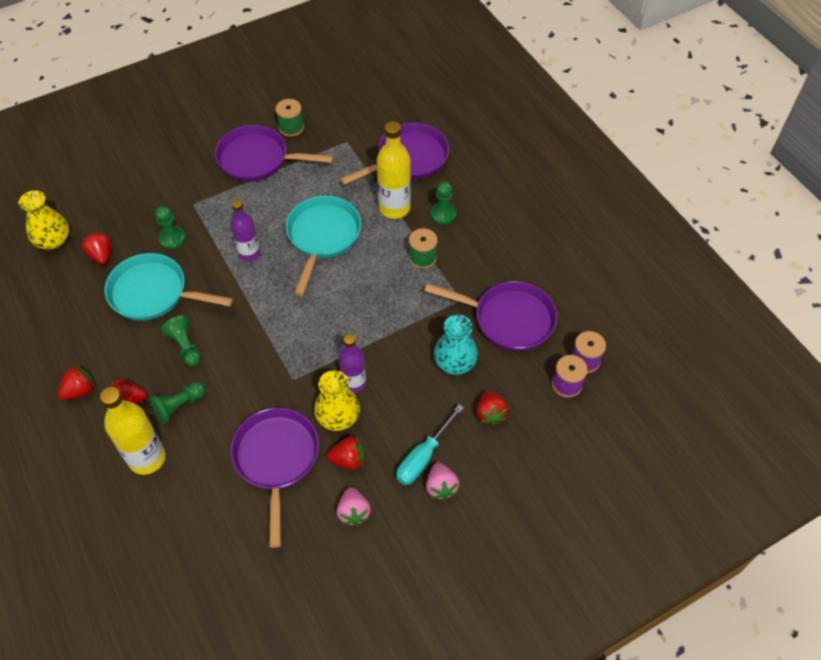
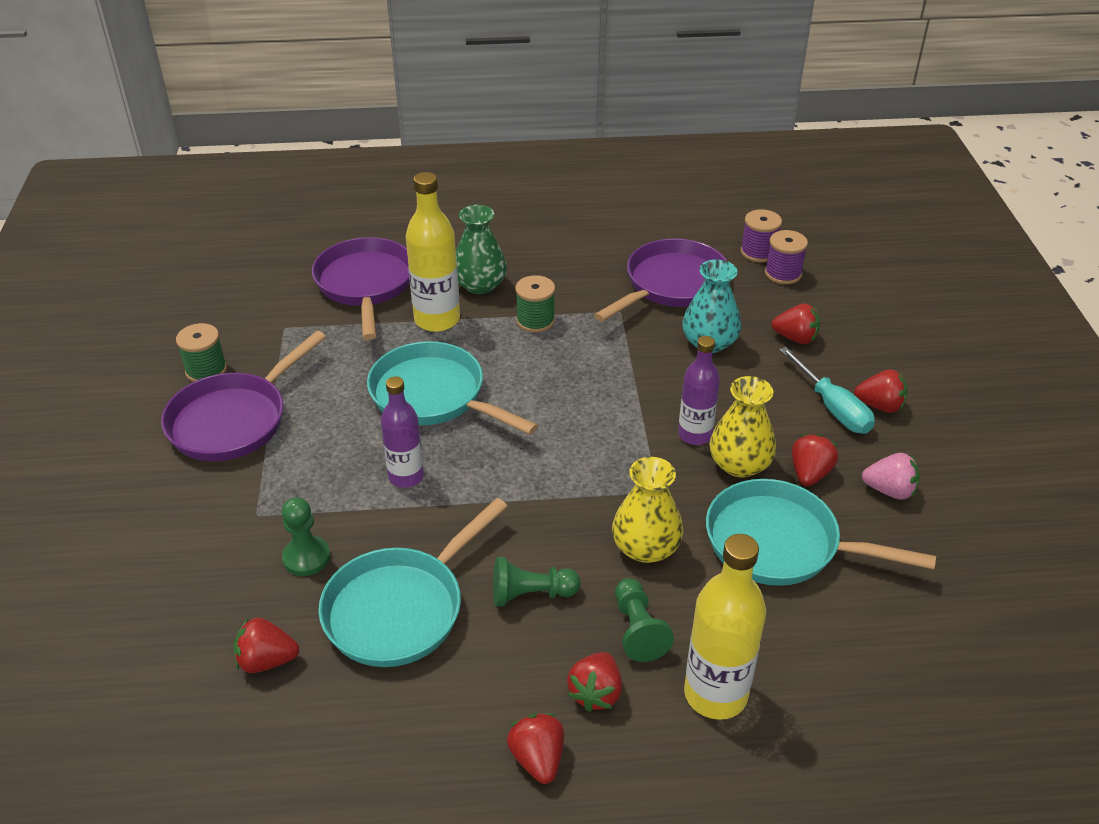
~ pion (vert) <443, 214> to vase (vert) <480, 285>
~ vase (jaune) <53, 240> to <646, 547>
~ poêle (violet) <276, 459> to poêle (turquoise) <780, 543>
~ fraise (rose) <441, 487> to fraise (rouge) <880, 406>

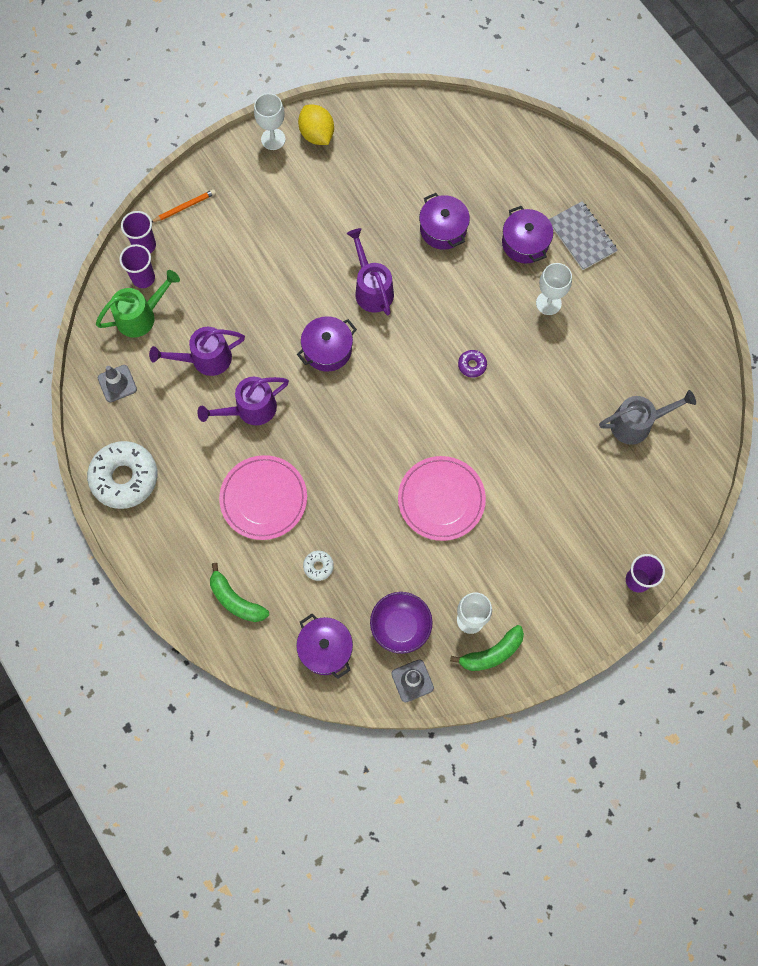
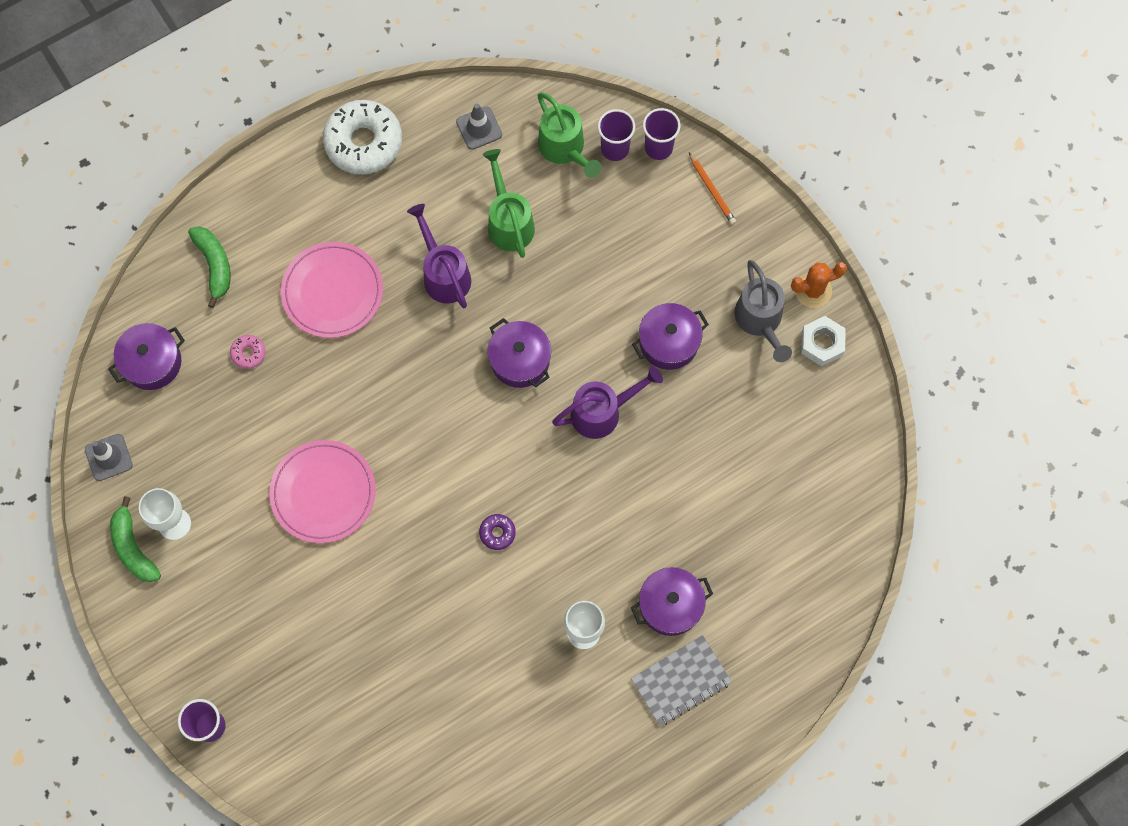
~ verre à pied (blanc) <273, 139> to cactus (orange) <813, 290>
~ citron (jaune) <317, 135> to écrou (blanc) <822, 343>
~ marmite (violet) <443, 229> to <668, 342>
~ arrosoir (violet) <205, 359> to arrosoir (vert) <508, 221>
~ arrosoir (gris) <637, 424> to <760, 321>
~ beignet (blanc) <318, 566> to beignet (rose) <248, 353>
~ banane (vert) <235, 600> = <214, 265> 120 degrees clockwise
- bol (violet) <400, 626>

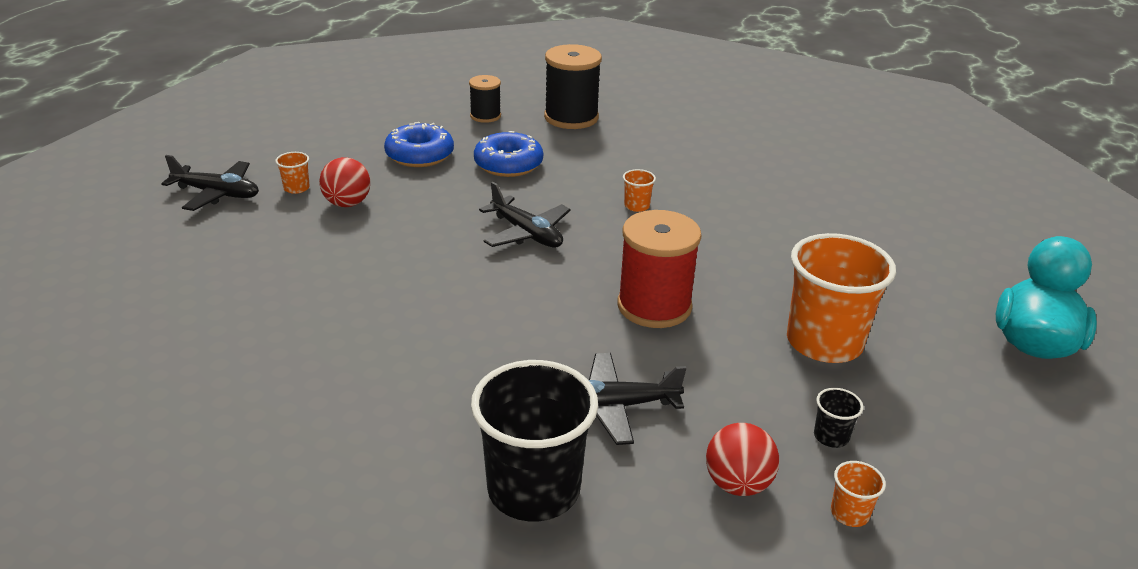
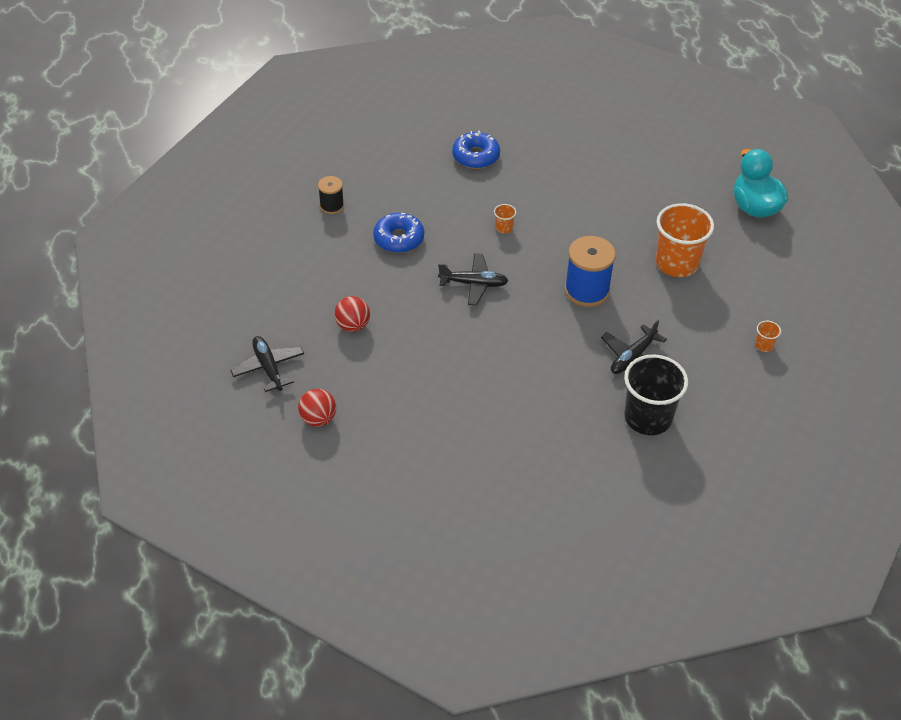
- bobine (noir) <571, 117>
~ beignet (bleu) <419, 155> to <476, 156>
- gobelet (orange) <296, 188>
~ avion (noir) <217, 194> = <268, 368> 90 degrees counterclockwise
~ bobine (rouge) <654, 306> to bobine (bleu) <587, 290>
- gobelet (noir) <831, 436>
~ balle (rouge) <737, 484> to <318, 419>

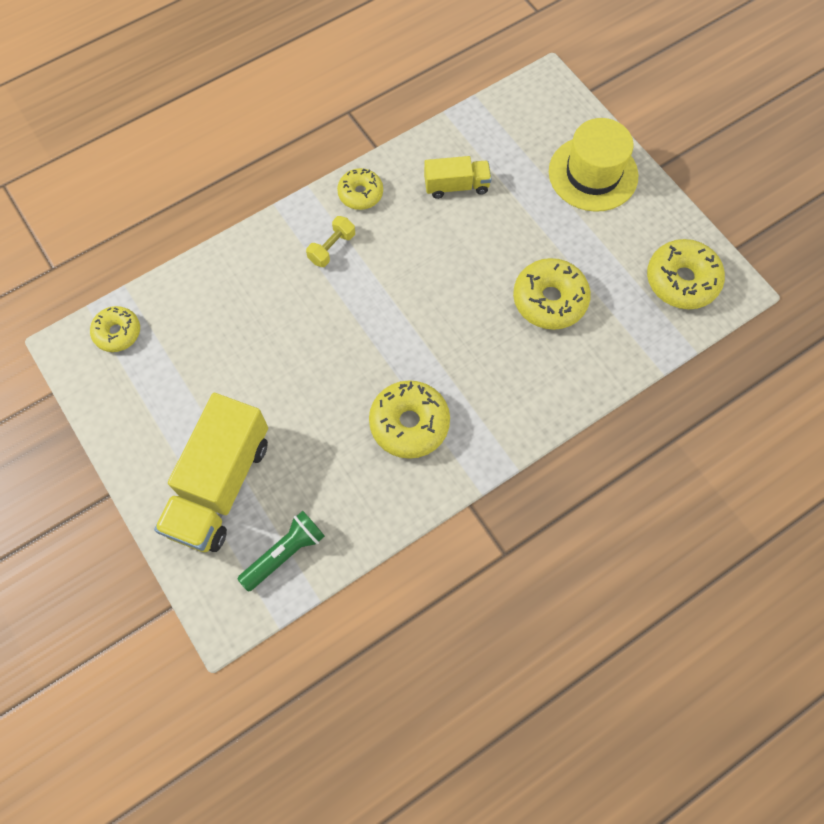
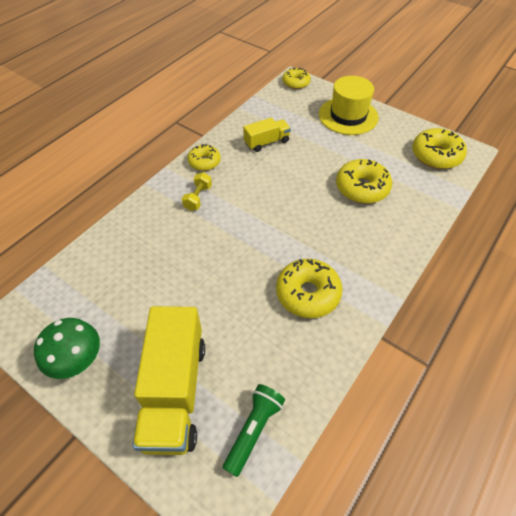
~ beignet (jaune) <117, 333> to <296, 83>
+ champignon (vert) <78, 361>

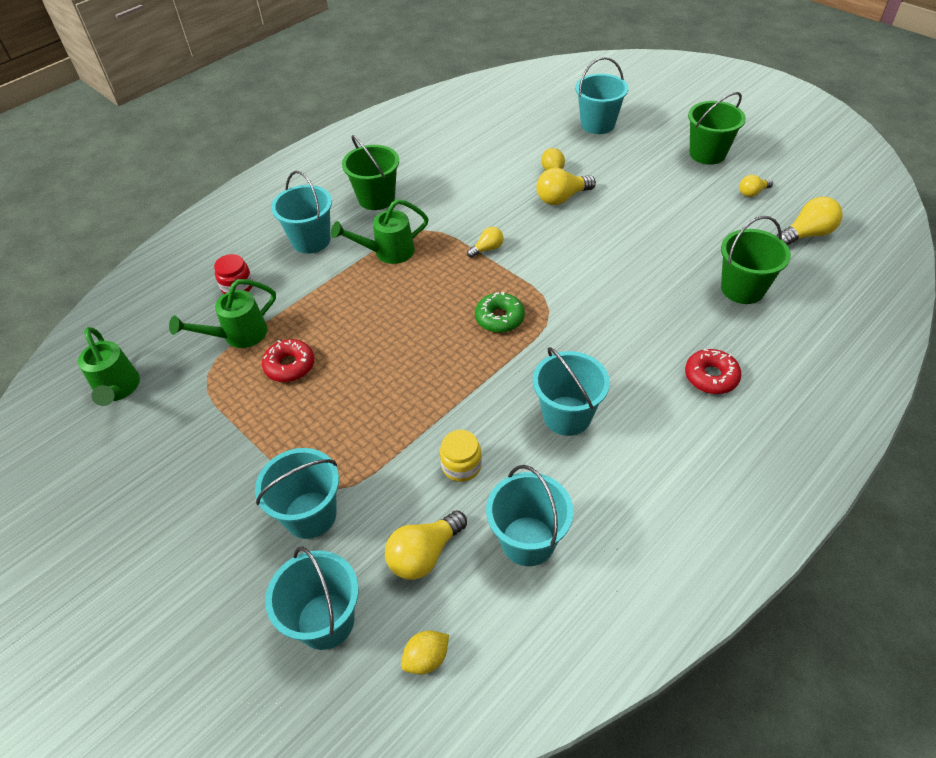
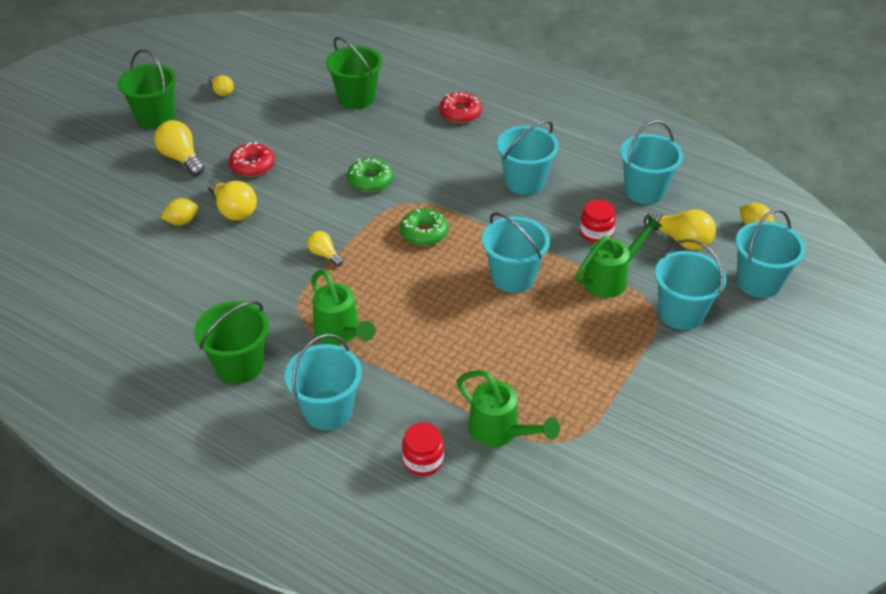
~ seau (turquoise) <597, 124> to <513, 277>
~ ampoule (jaune) <806, 234> to <181, 158>
~ arrosoir (vert) <118, 390> to <611, 278>
~ beignet (rouge) <290, 366> to <252, 165>
~ bocal (jaune) <461, 465> to bocal (rouge) <596, 233>
+ beignet (vert) <370, 181>

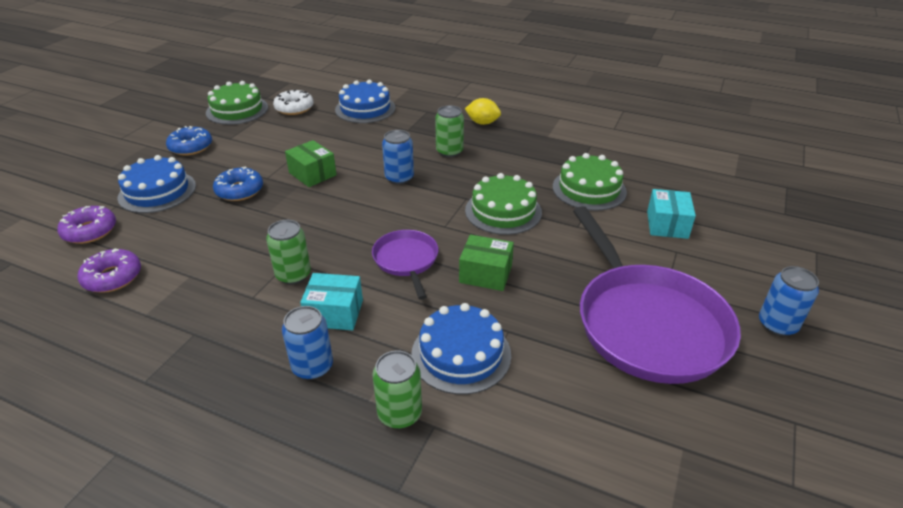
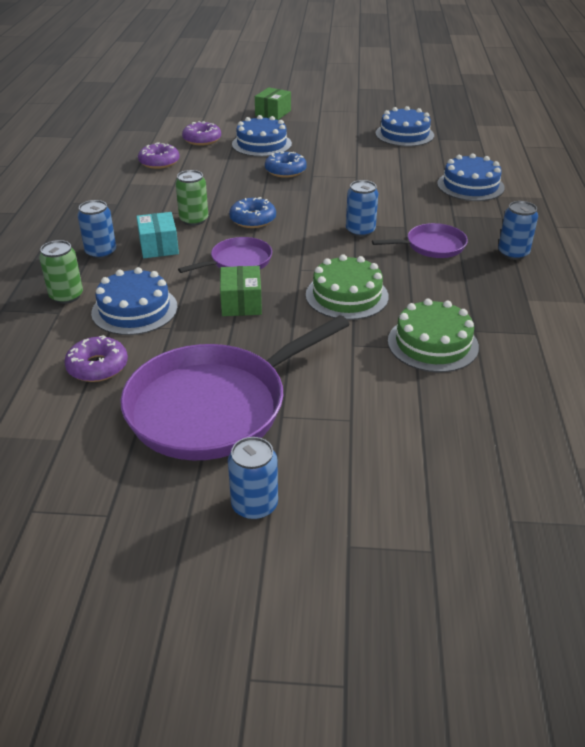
~ gâteau (vert) <237, 110> to gâteau (bleu) <404, 134>
- beignet (blanc) <294, 108>
~ citron (jaune) <482, 123> to canette (bleu) <513, 253>
~ canette (vert) <449, 151> to poêle (violet) <432, 246>
~ beignet (bleu) <191, 147> to <253, 219>
~ boîte (vert) <312, 174> to <273, 113>
- boîte (turquoise) <667, 225>
+ beignet (violet) <97, 366>

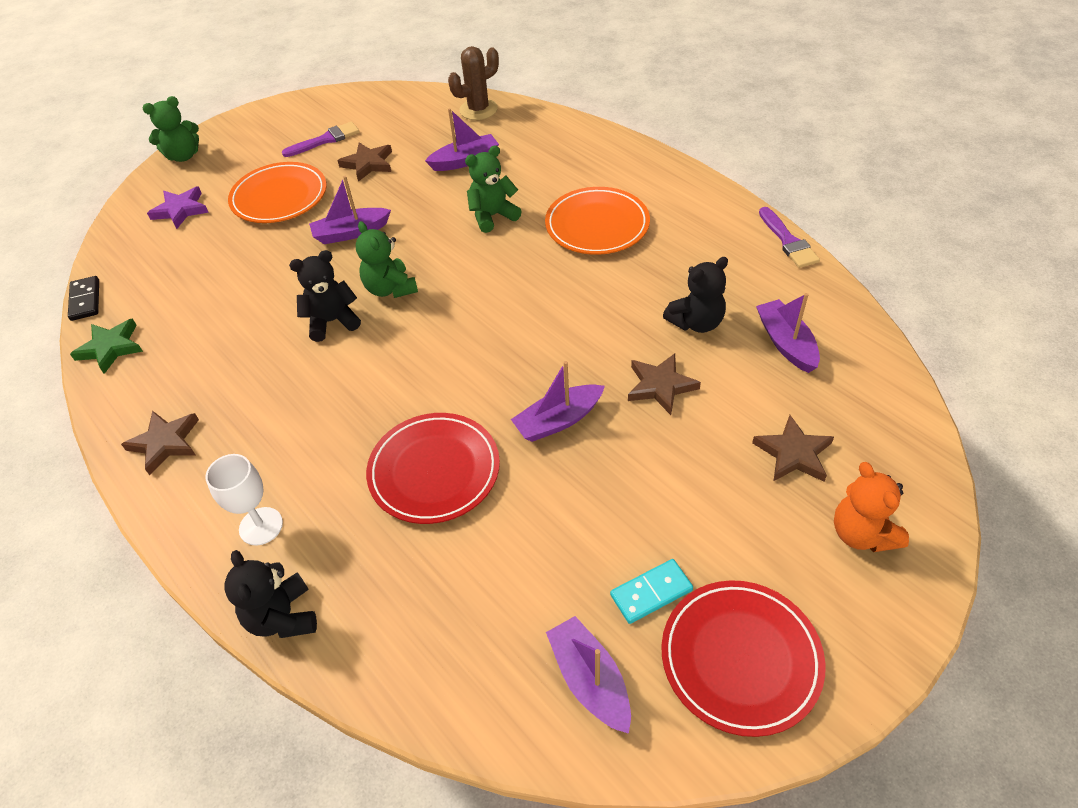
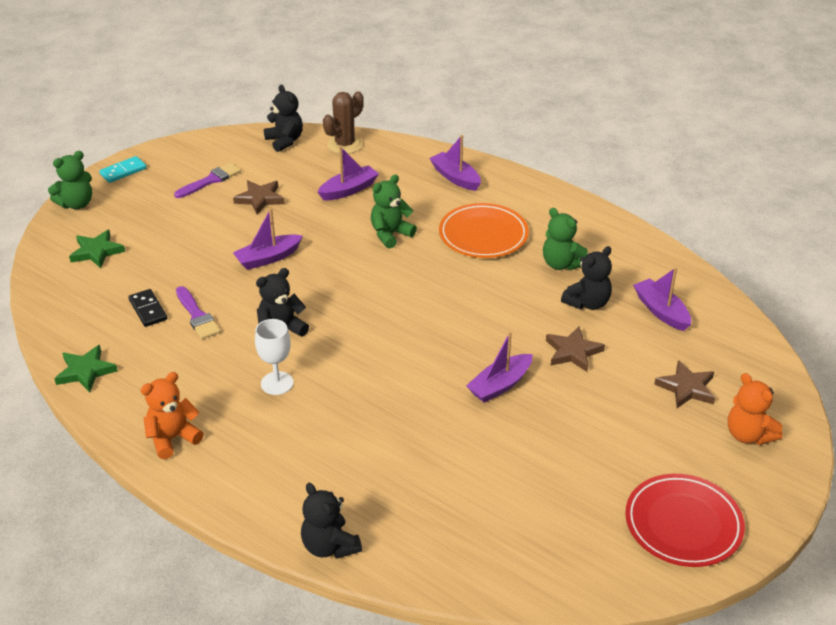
- assiette (orange) <279, 197>
~ étoile (violet) <180, 210> to étoile (vert) <96, 252>
~ pinceau (violet) <788, 241> to <197, 316>
~ ours en peluche (vert) <390, 289> to <561, 264>
~ domino (noir) <85, 300> to <148, 310>
~ étoile (marron) <165, 443> to ours en peluche (orange) <173, 438>
- assiette (rouge) <434, 471>
~ verre à pied (blanc) <261, 526> to <277, 383>
~ domino (turquoise) <651, 592> to <123, 171>
~ bateau (violet) <590, 680> to <455, 177>
+ ours en peluche (noir) <285, 141>

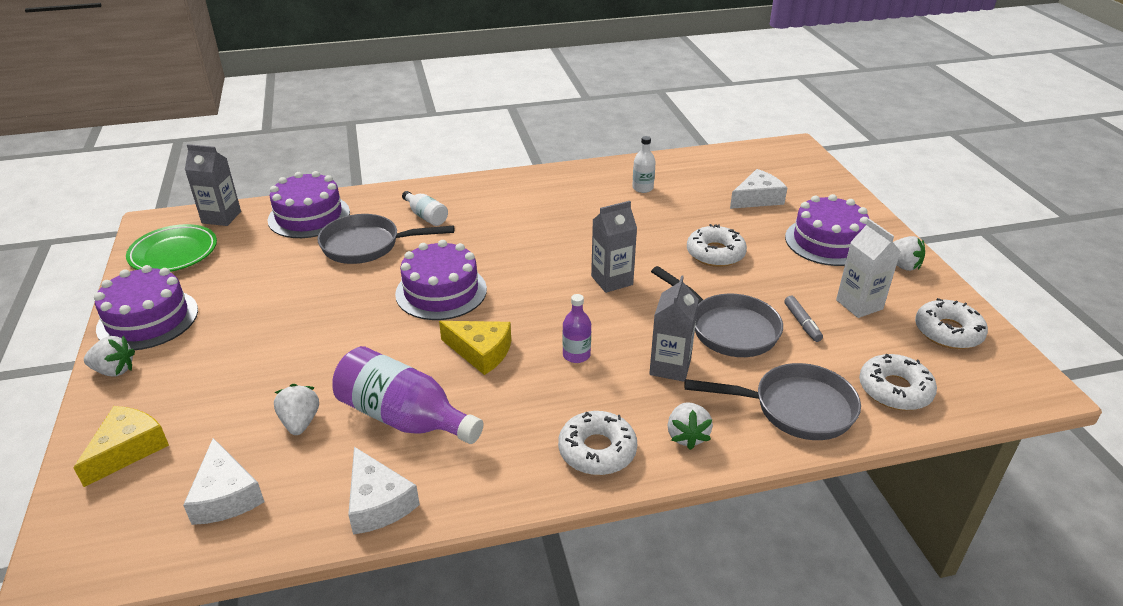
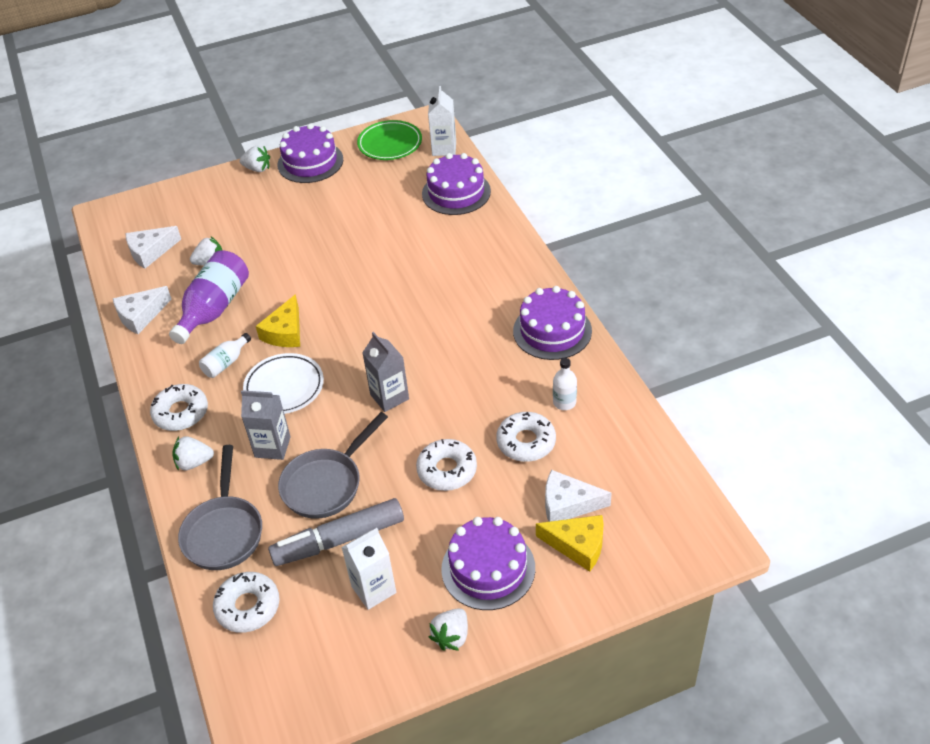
~ brique de lait (gris) <221, 217> to brique de lait (blanc) <444, 148>
~ fromage (blanc) <757, 198> = <568, 504> 135 degrees clockwise
~ bouteille (blanc) <426, 216> to <226, 363>
- poêle (gris) <367, 245>
~ gâteau (violet) <441, 291> to <552, 331>
~ bouteille (violet) <576, 355> to assiette (blanc) <284, 387>
~ feutre (gris) <802, 323> = <339, 540> x2.22
~ beignet (blanc) <948, 332> to <526, 442>
~ fraise (blanc) <114, 370> = <257, 169> 75 degrees counterclockwise
~ fromage (jaune) <127, 449> to <577, 545>

